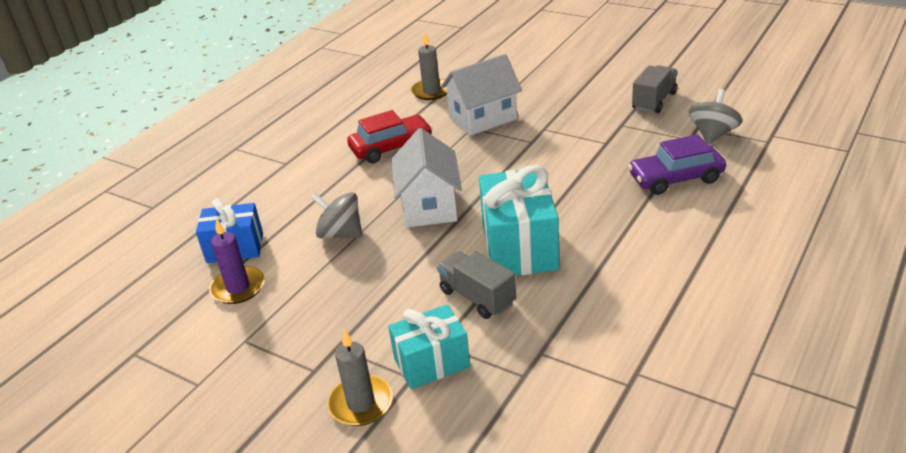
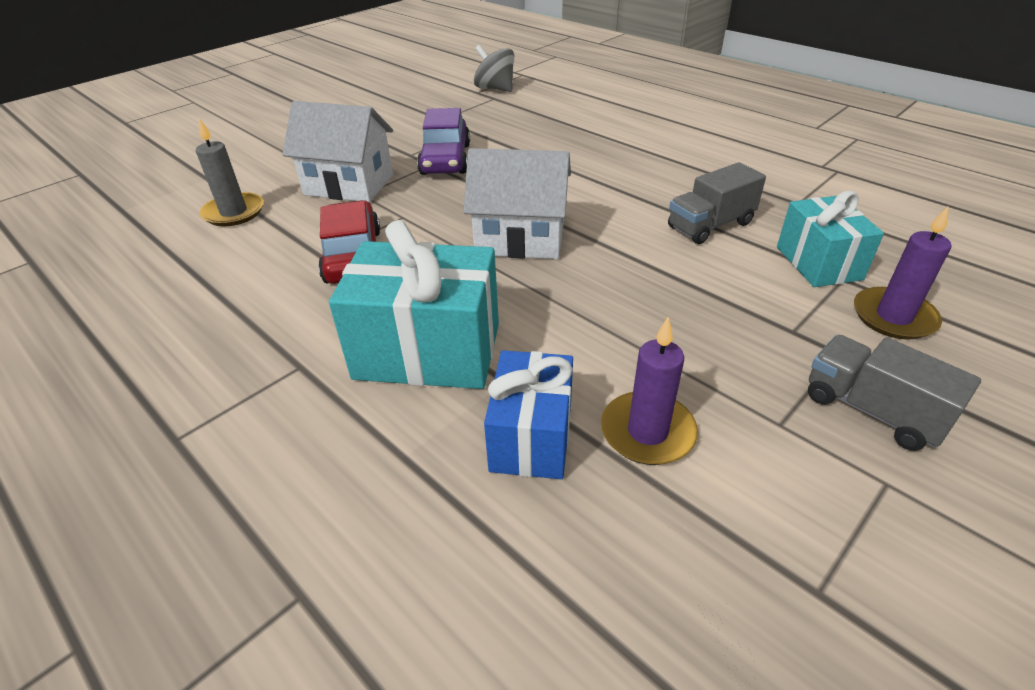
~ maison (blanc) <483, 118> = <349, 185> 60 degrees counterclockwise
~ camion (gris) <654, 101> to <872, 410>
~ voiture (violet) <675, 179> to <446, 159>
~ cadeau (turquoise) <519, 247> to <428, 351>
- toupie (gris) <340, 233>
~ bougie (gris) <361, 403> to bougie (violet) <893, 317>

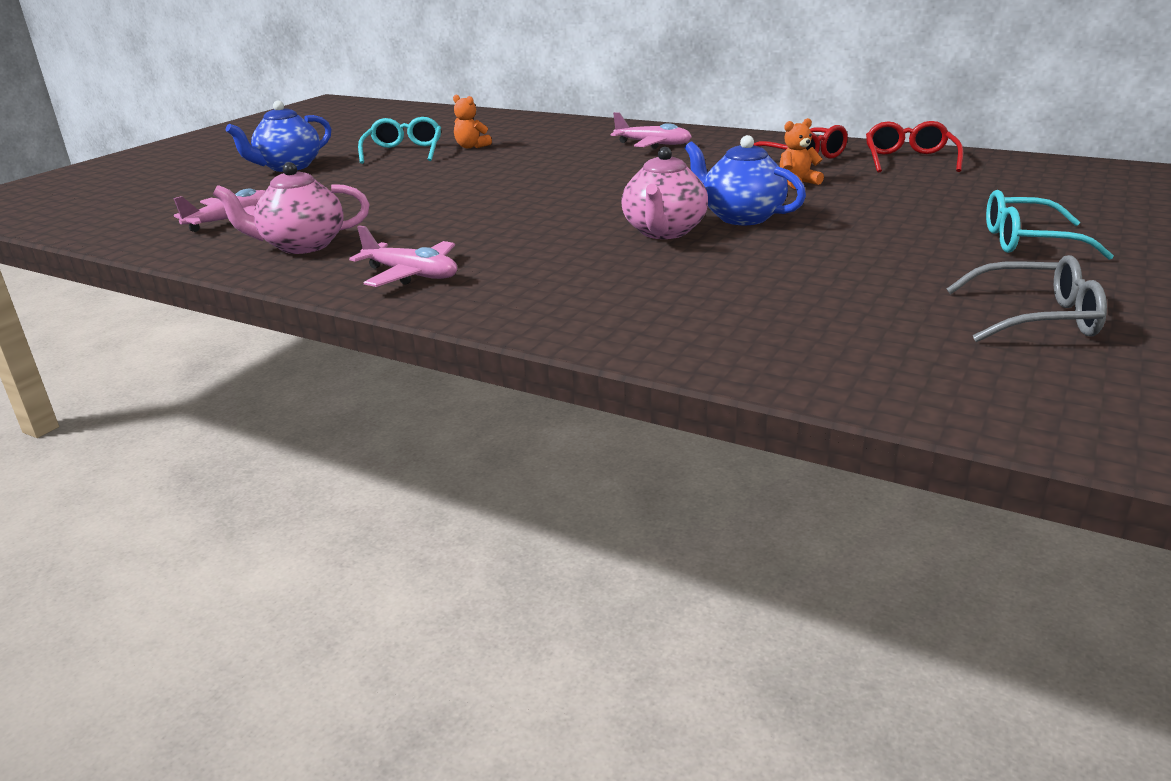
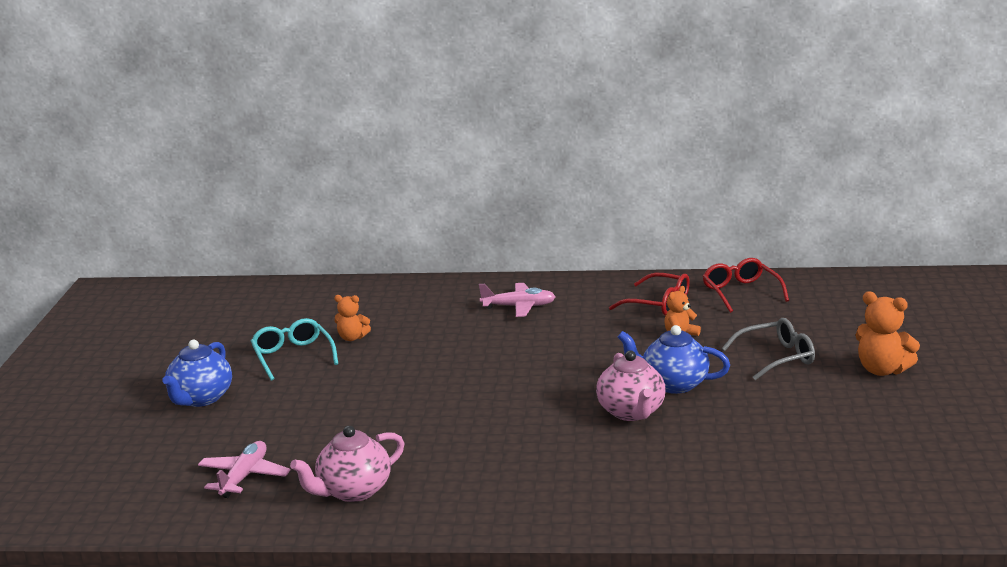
~ lunettes (turquoise) <1028, 241> to ours en peluche (orange) <882, 370>
- avion (rose) <411, 275>
~ lunettes (gris) <1036, 318> to <776, 358>

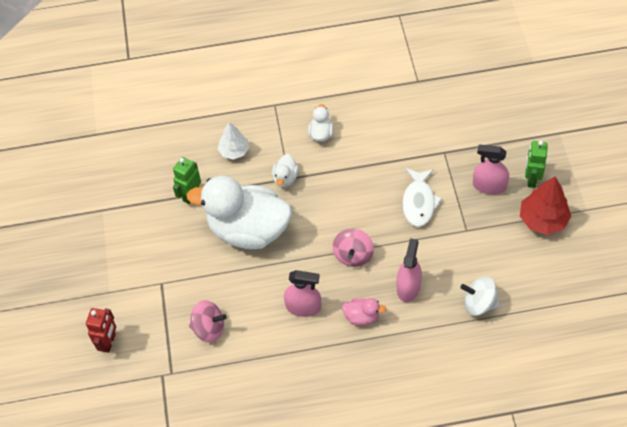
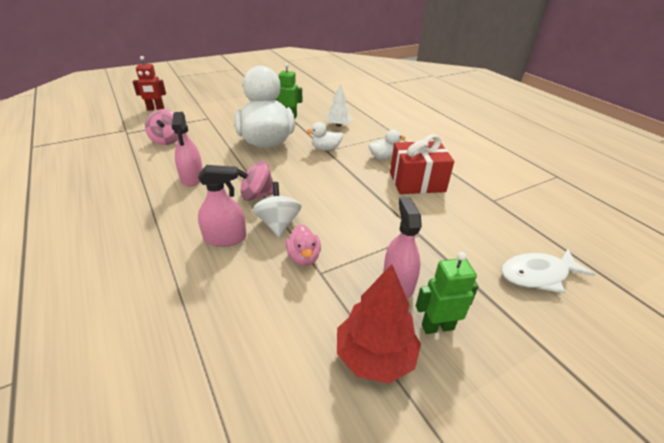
~ poisson (blanc) <419, 202> to <538, 275>
~ toupie (blanc) <479, 303> to <278, 224>
~ canard (rose) <362, 317> to <304, 257>
+ cadeau (rouge) <417, 182>

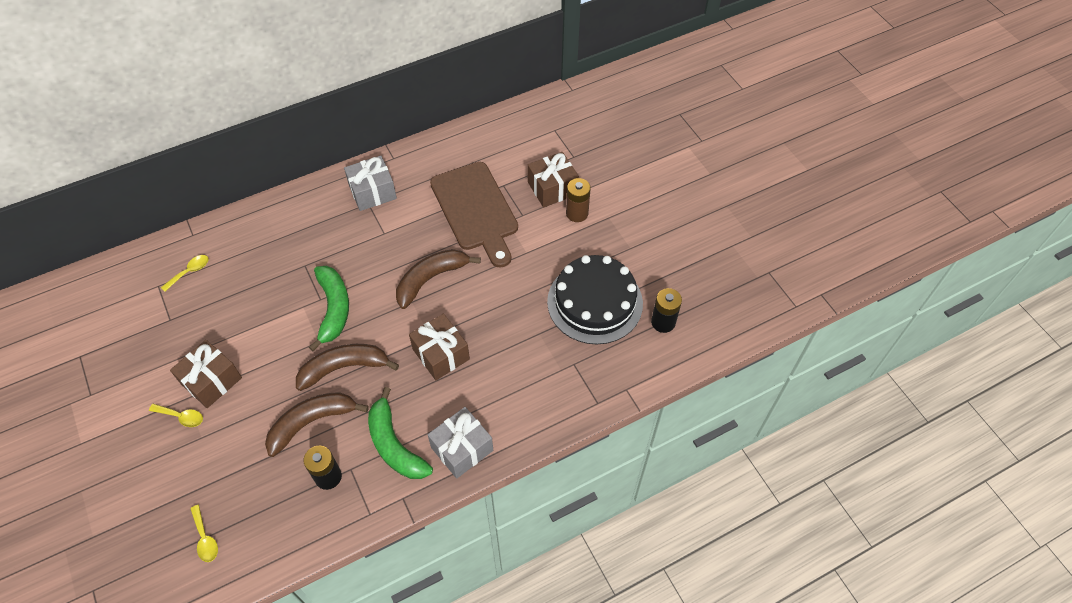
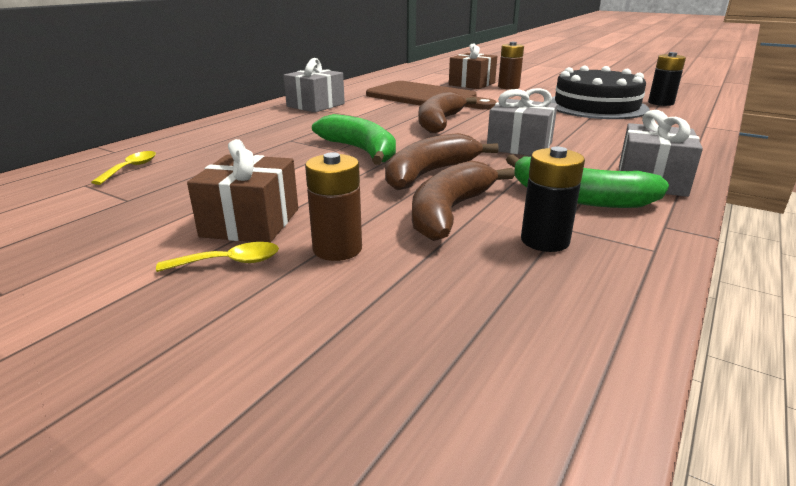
~ cadeau (marron) <441, 354> to cadeau (gris) <519, 146>
- cuillère (jaune) <205, 538>
+ pile (marron) <337, 249>

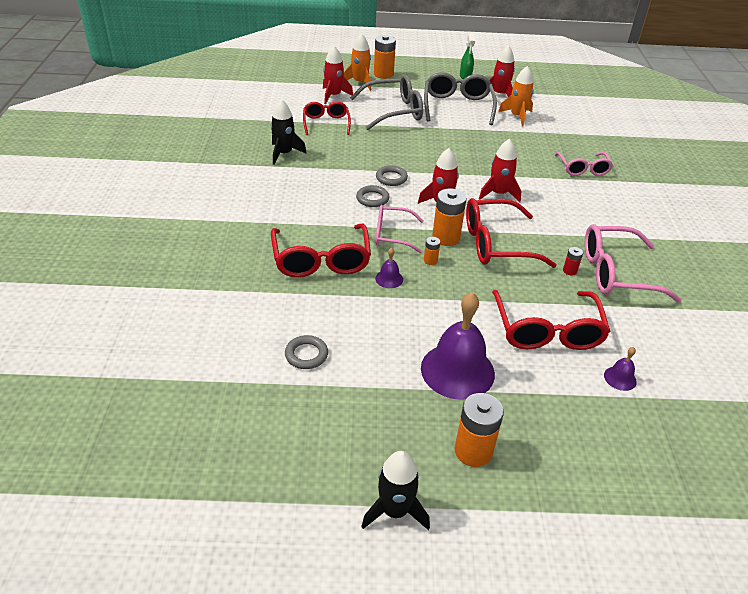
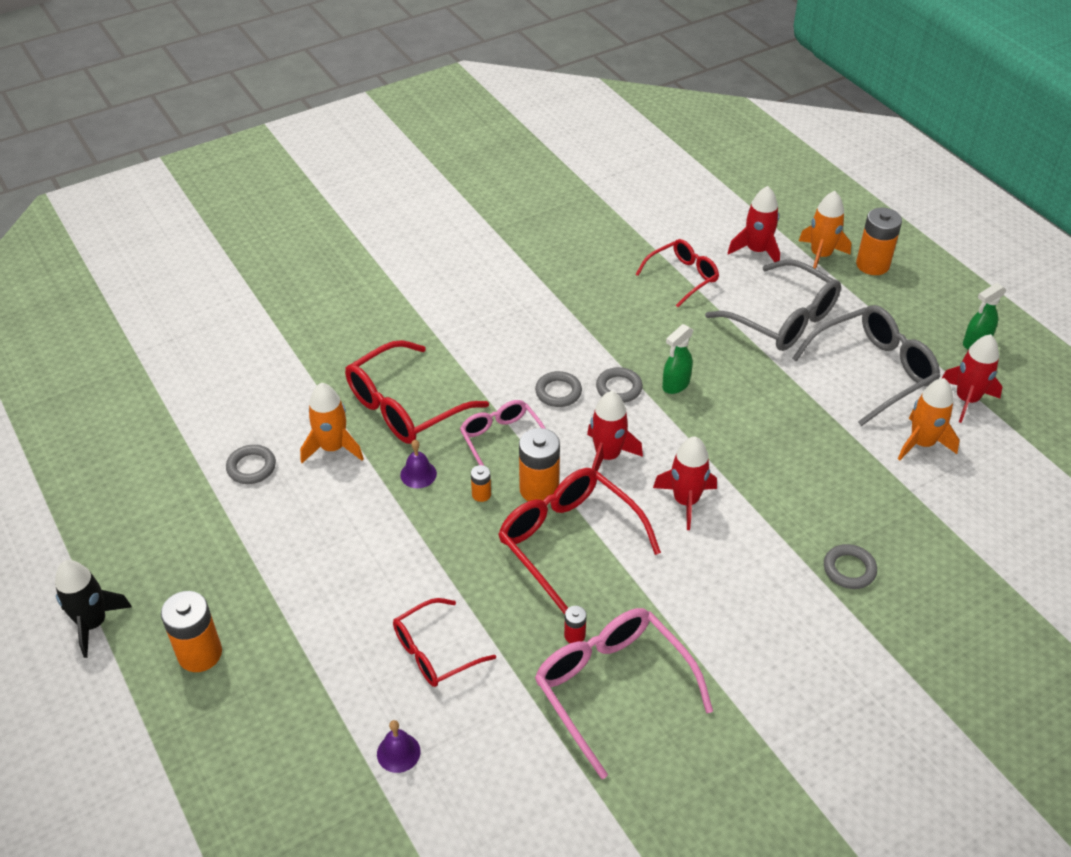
- fusée (noir) <284, 154>
~ lunettes (rose) <583, 169> to anneau (gris) <849, 569>
~ lunettes (rouge) <547, 331> = <434, 652> x0.63
- cloche (violet) <457, 370>
+ vaporisateur (vert) <675, 385>
+ fusée (orange) <332, 448>

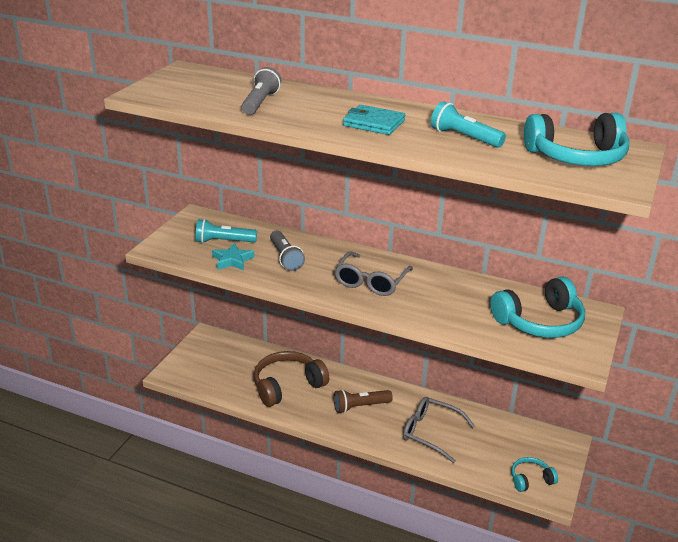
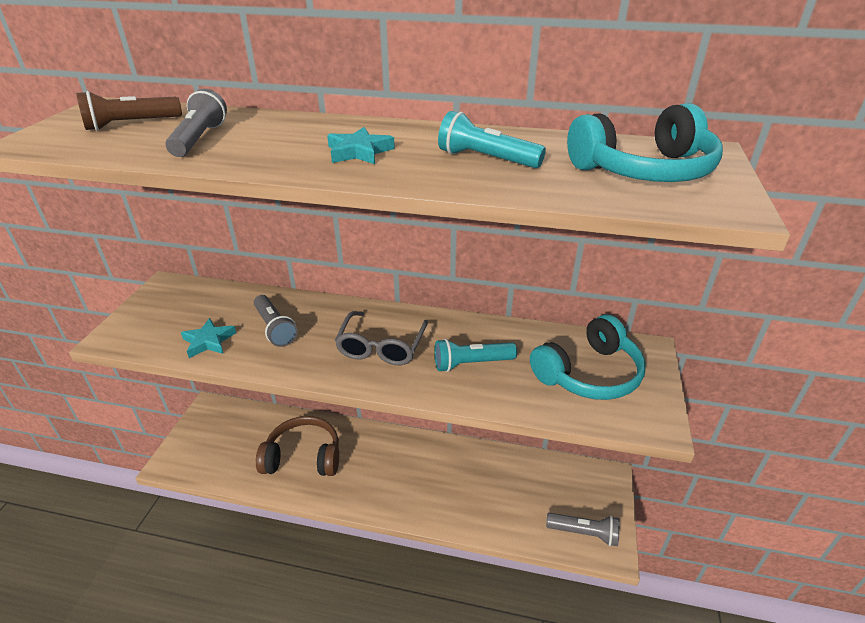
~ portefeuille (turquoise) <374, 123> to étoile (turquoise) <359, 152>
~ lampe de poche (turquoise) <223, 241> to <471, 363>
~ casque audio (marron) <287, 386> = <303, 457> 45 degrees clockwise
~ lampe de poche (marron) <360, 406> to <131, 124>
- lunettes (gris) <430, 432>
~ casque audio (turquoise) <530, 479> to lampe de poche (gris) <584, 533>

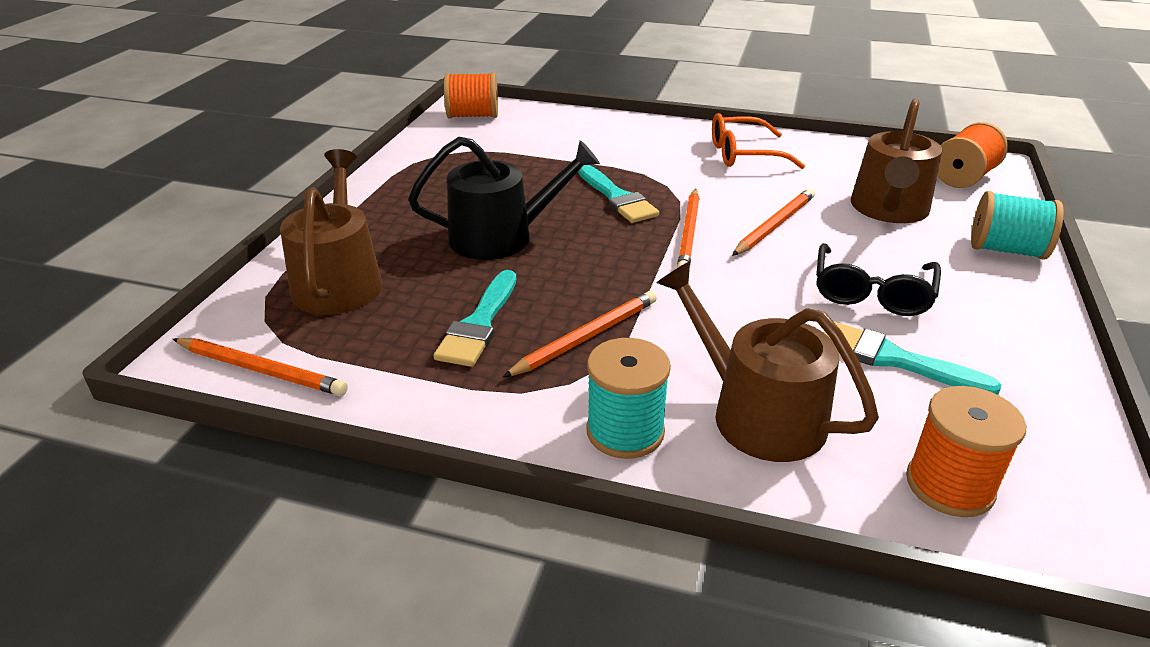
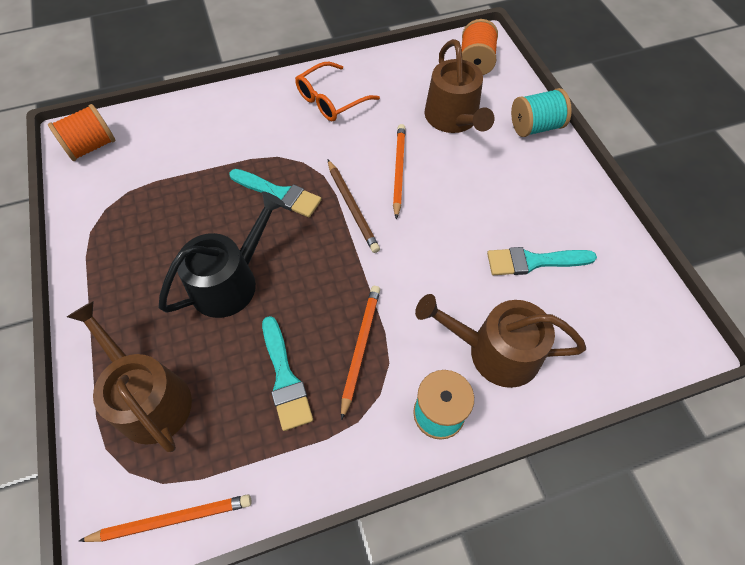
~ crayon (orange) <689, 233> to crayon (marron) <352, 207>
- lunettes (noir) <871, 293>
- bobine (orange) <949, 485>

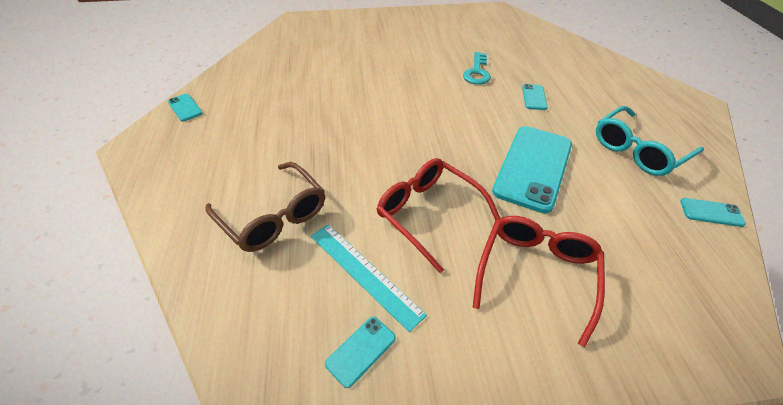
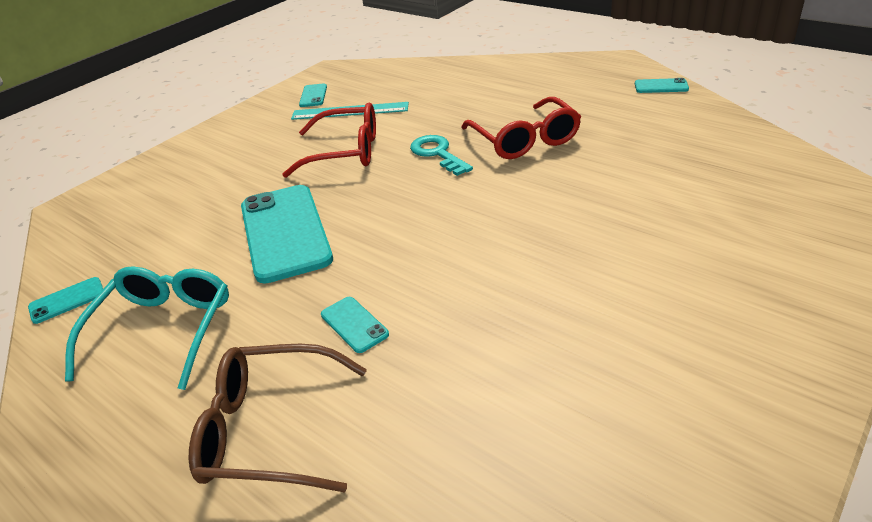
~ clé (turquoise) <477, 72> to <437, 153>
~ lunettes (marron) <273, 216> to <269, 429>
~ lunettes (rouge) <536, 273> to <525, 140>

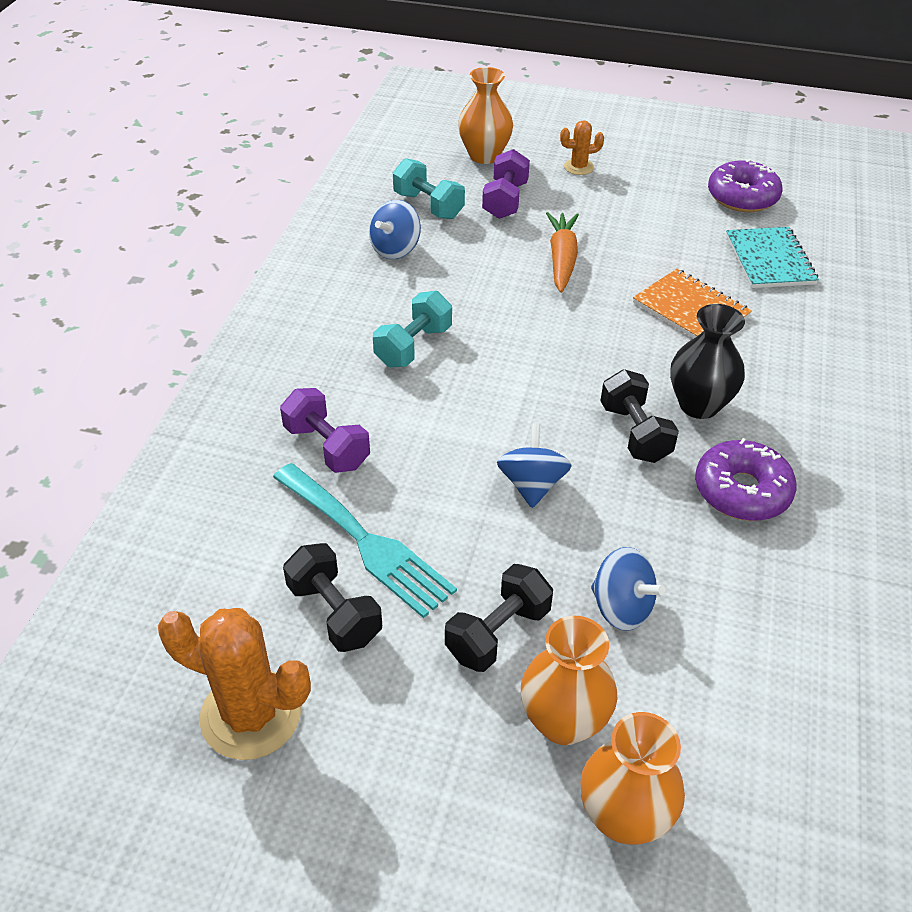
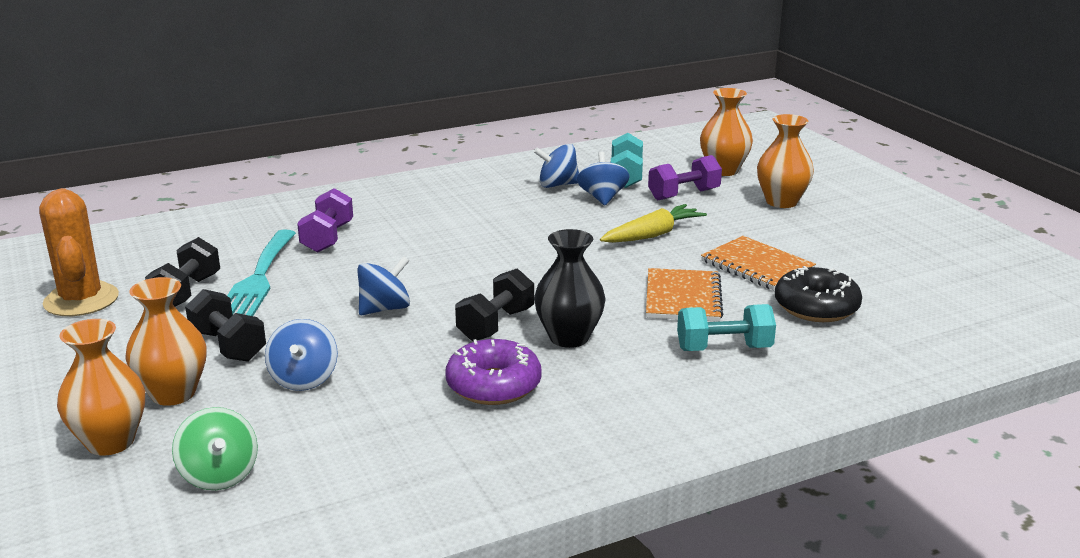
~ cactus (orange) <579, 167> to vase (orange) <781, 202>
- beignet (violet) <742, 197>
~ carotte (orange) <562, 259> to carotte (jaune) <652, 235>
~ carnet (turquoise) <770, 260> to beignet (noir) <816, 307>
~ haltère (turquoise) <413, 346> to <724, 348>
~ haltère (noir) <498, 633> = <228, 346> 45 degrees clockwise
+ toupie (bleu) <602, 198>
+ carnet (orange) <757, 266>
+ toupie (vert) <219, 475>

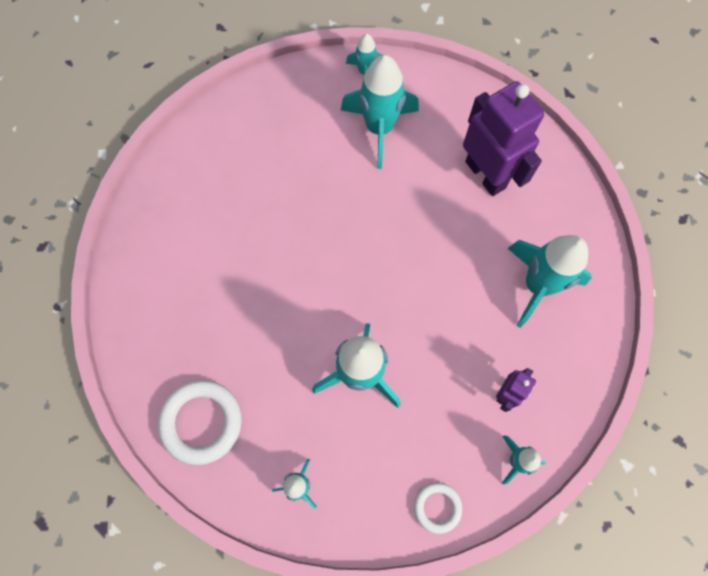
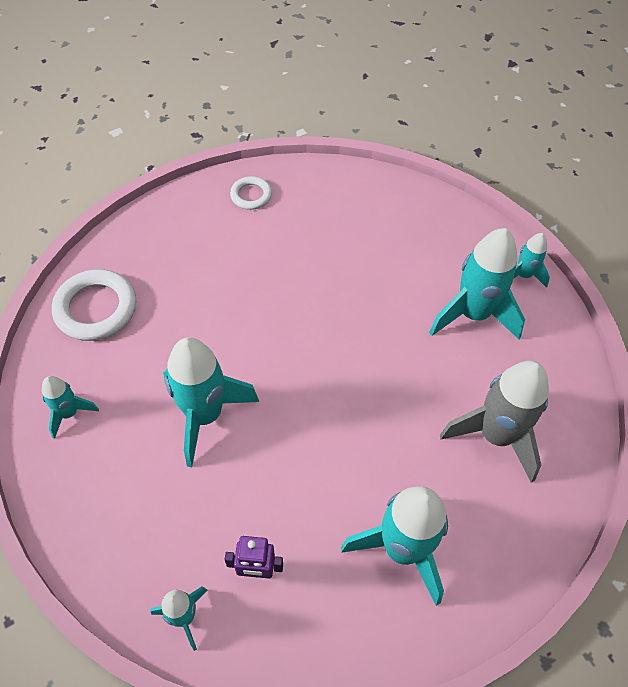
~ robot (violet) <486, 174> to fusée (gris) <495, 435>
~ anneau (blanc) <437, 507> to <251, 195>

